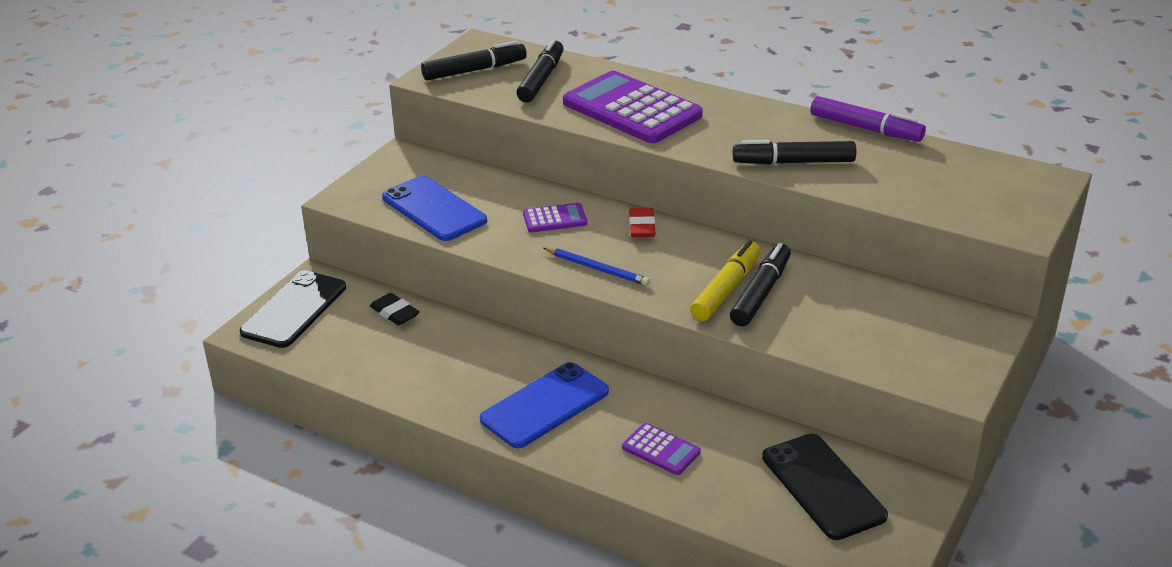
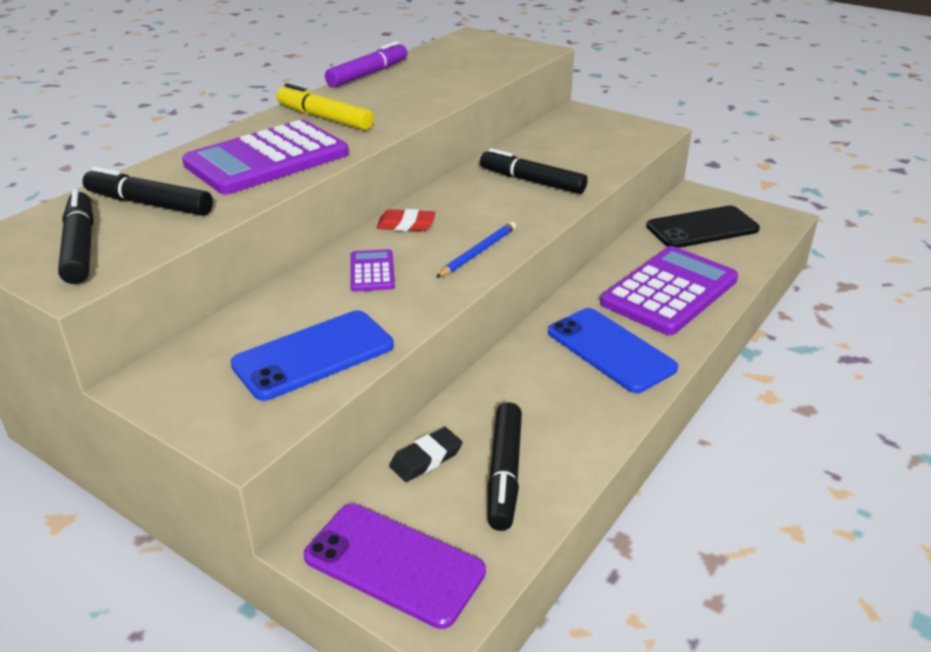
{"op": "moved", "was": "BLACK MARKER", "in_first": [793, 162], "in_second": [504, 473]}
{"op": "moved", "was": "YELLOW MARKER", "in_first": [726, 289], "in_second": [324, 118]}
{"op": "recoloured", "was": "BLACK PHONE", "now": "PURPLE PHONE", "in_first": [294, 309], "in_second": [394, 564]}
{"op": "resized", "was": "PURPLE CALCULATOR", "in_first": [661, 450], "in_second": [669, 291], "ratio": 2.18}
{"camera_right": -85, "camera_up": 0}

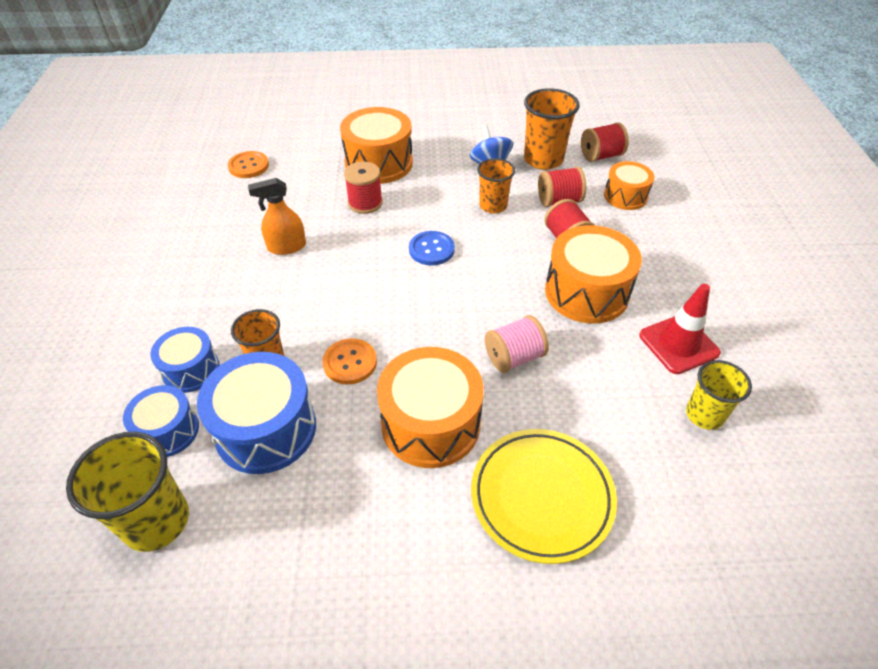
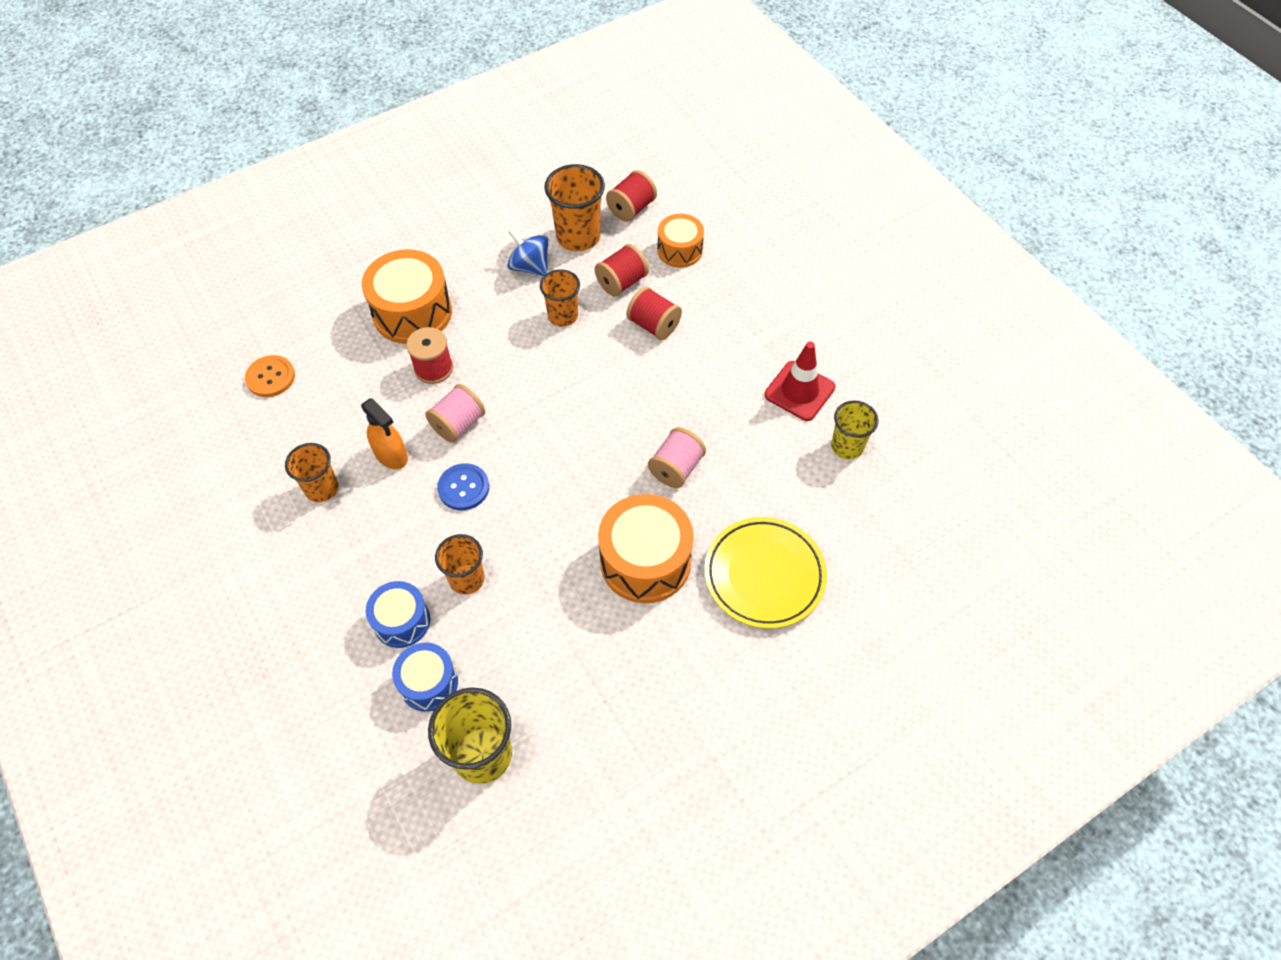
{"op": "turned", "was": "ORANGE SPRAY BOTTLE", "in_first": [286, 247], "in_second": [391, 455], "clockwise": -90}
{"op": "removed", "was": "ORANGE DRUM", "in_first": [586, 292]}
{"op": "moved", "was": "BLUE BUTTON", "in_first": [431, 249], "in_second": [463, 488]}
{"op": "removed", "was": "ORANGE BUTTON", "in_first": [350, 362]}
{"op": "removed", "was": "BLUE DRUM", "in_first": [266, 429]}
{"op": "added", "now": "PINK SPOOL", "in_second": [458, 424]}
{"op": "added", "now": "ORANGE CUP", "in_second": [322, 488]}
{"camera_right": -30, "camera_up": 10}

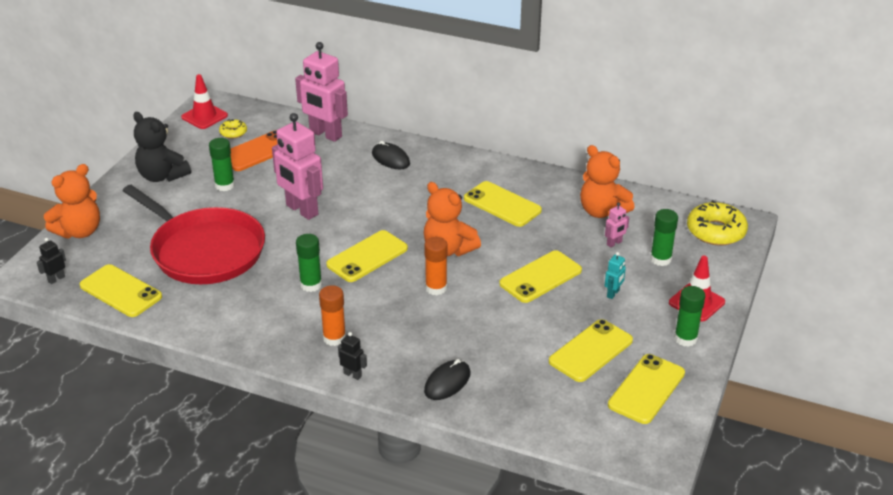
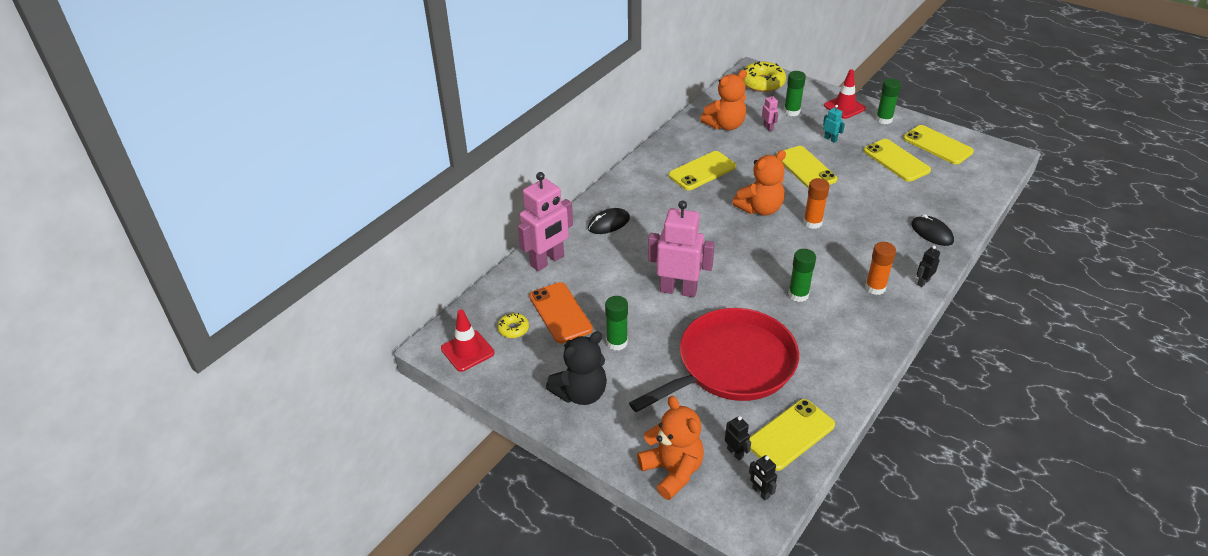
{"op": "turned", "was": "PINK ROBOT", "in_first": [301, 210], "in_second": [678, 290], "clockwise": -135}
{"op": "removed", "was": "YELLOW PHONE", "in_first": [367, 256]}
{"op": "added", "now": "BLACK ROBOT", "in_second": [735, 453]}
{"camera_right": -75, "camera_up": 5}

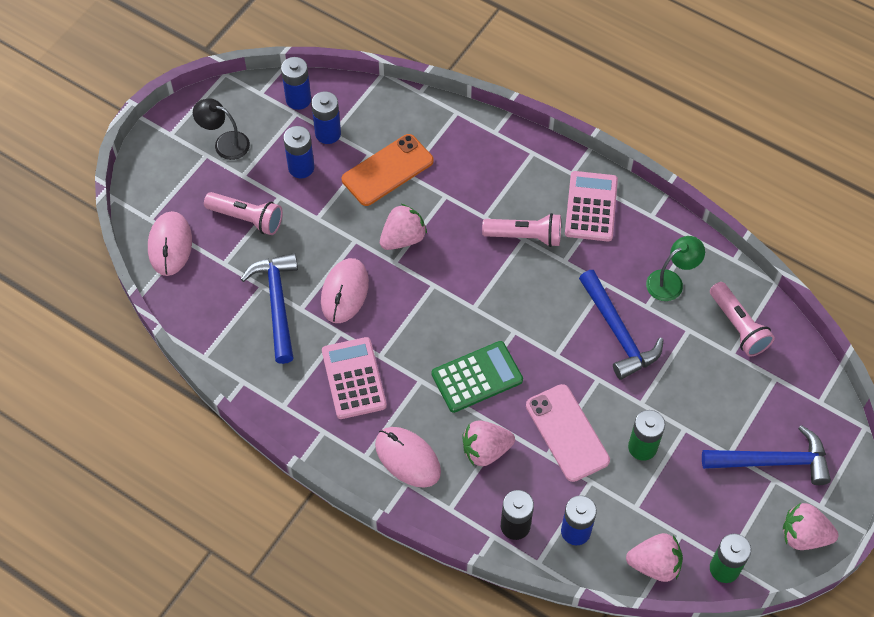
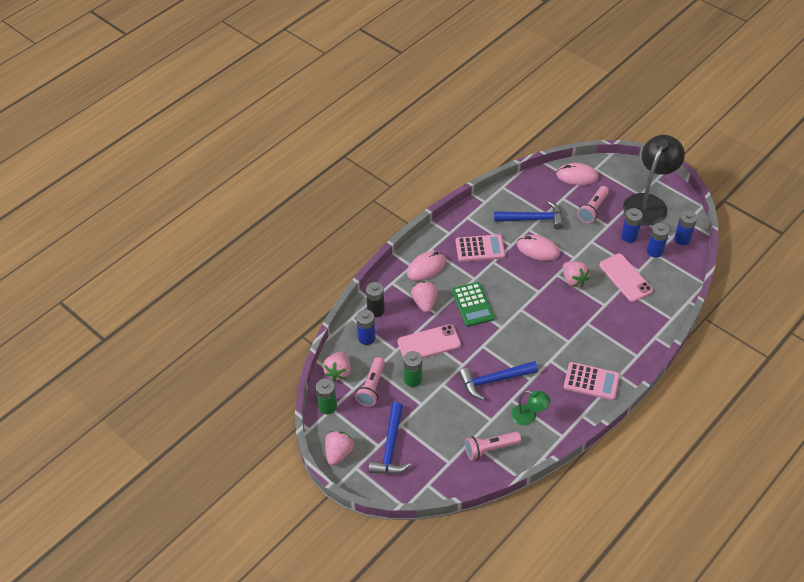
{"op": "resized", "was": "BLACK LAMP", "in_first": [225, 143], "in_second": [648, 203], "ratio": 2.04}
{"op": "recoloured", "was": "ORANGE PHONE", "now": "PINK PHONE", "in_first": [387, 170], "in_second": [625, 278]}
{"op": "moved", "was": "PINK FLASHLIGHT", "in_first": [525, 236], "in_second": [372, 387]}
{"op": "turned", "was": "GREEN LAMP", "in_first": [671, 281], "in_second": [529, 417], "clockwise": -45}
{"camera_right": 100, "camera_up": -10}

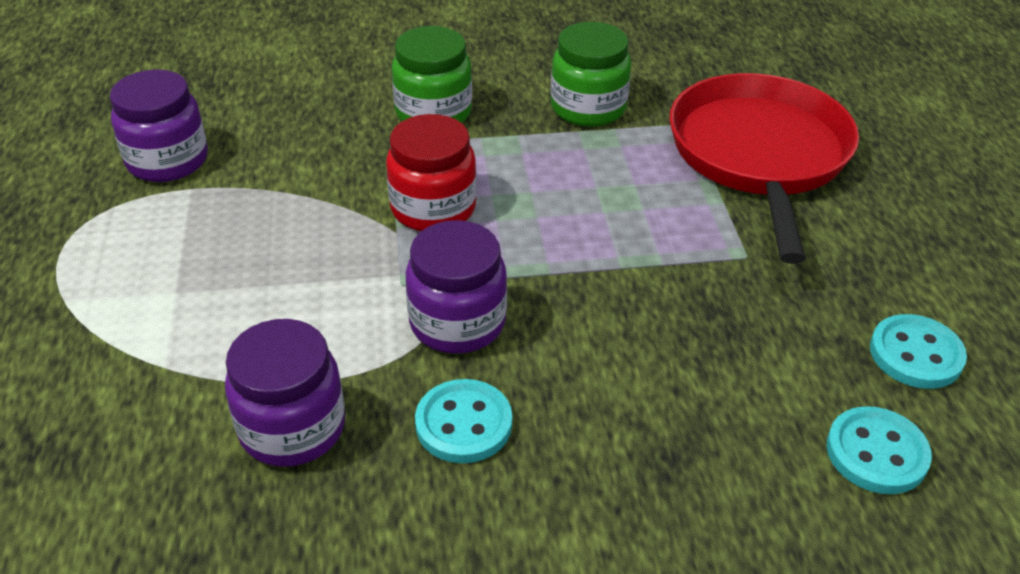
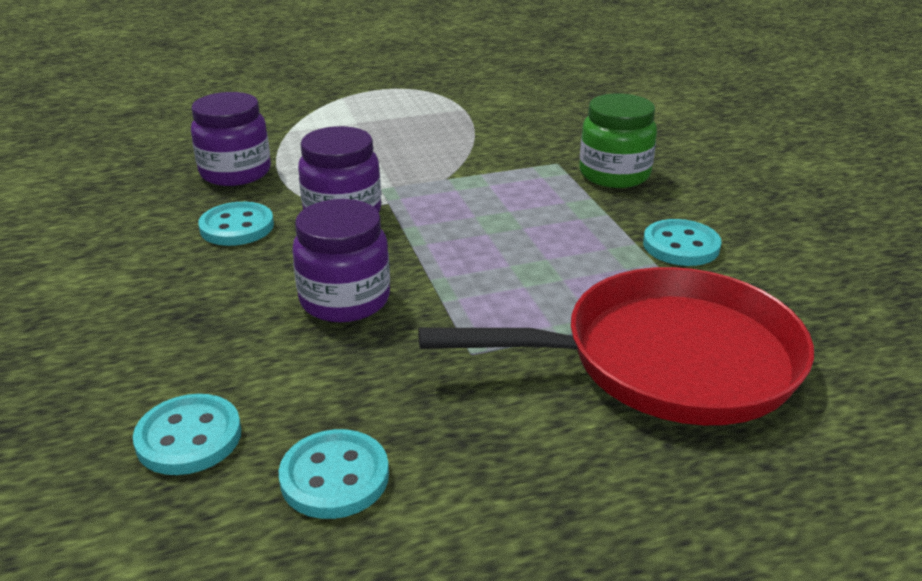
{"op": "replaced", "was": "GREEN JAR", "now": "TURQUOISE BUTTON", "in_first": [588, 108], "in_second": [681, 246]}
{"op": "moved", "was": "PURPLE JAR", "in_first": [167, 161], "in_second": [345, 300]}
{"op": "removed", "was": "RED JAR", "in_first": [433, 208]}
{"camera_right": 80, "camera_up": -10}

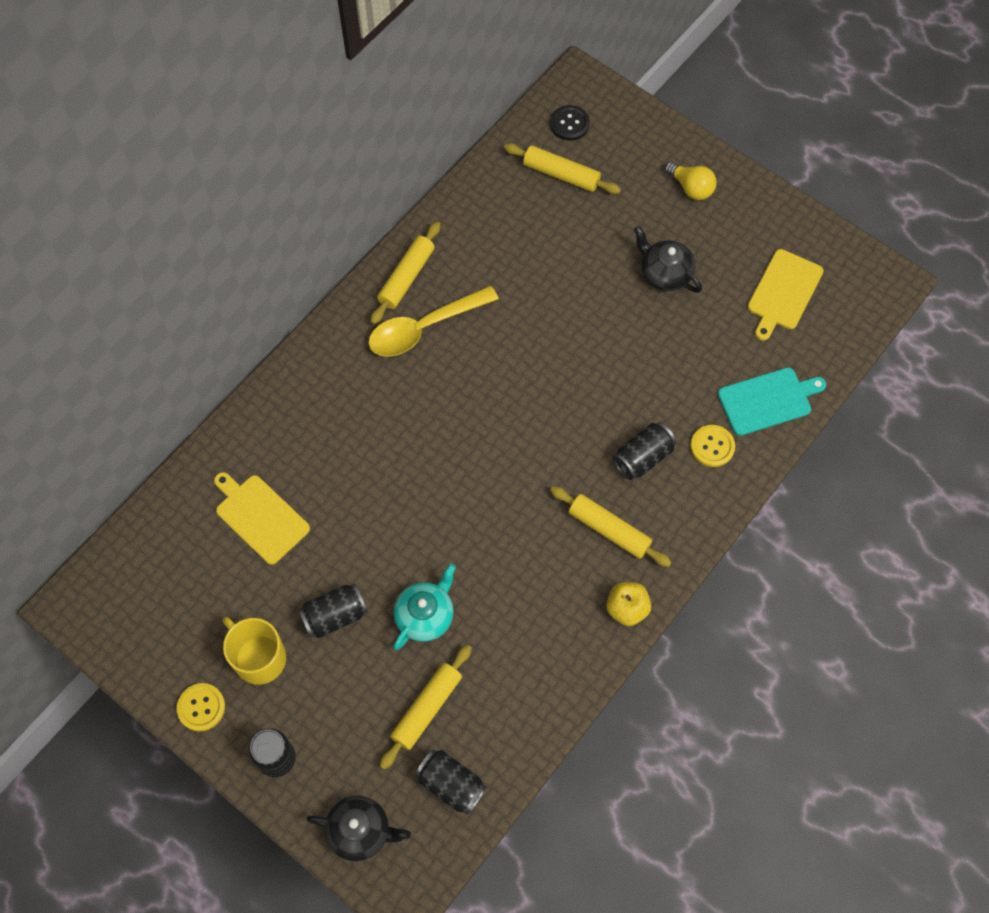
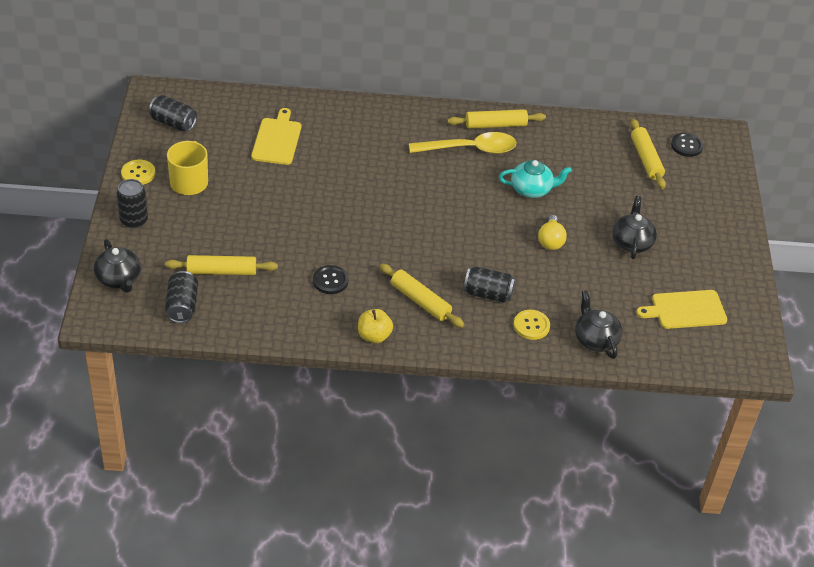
{"op": "moved", "was": "YELLOW LIGHT BULB", "in_first": [691, 188], "in_second": [550, 241]}
{"op": "turned", "was": "YELLOW SPOON", "in_first": [424, 328], "in_second": [470, 149], "clockwise": 150}
{"op": "replaced", "was": "TURQUOISE CUTTING BOARD", "now": "BLACK TEAPOT", "in_first": [767, 400], "in_second": [595, 339]}
{"op": "turned", "was": "YELLOW ROLLING PIN", "in_first": [609, 530], "in_second": [420, 301], "clockwise": -45}
{"op": "moved", "was": "TURQUOISE TEAPOT", "in_first": [425, 615], "in_second": [532, 189]}
{"op": "moved", "was": "BLACK CAN", "in_first": [335, 616], "in_second": [173, 123]}
{"op": "added", "now": "BLACK BUTTON", "in_second": [330, 281]}
{"camera_right": 50, "camera_up": -20}

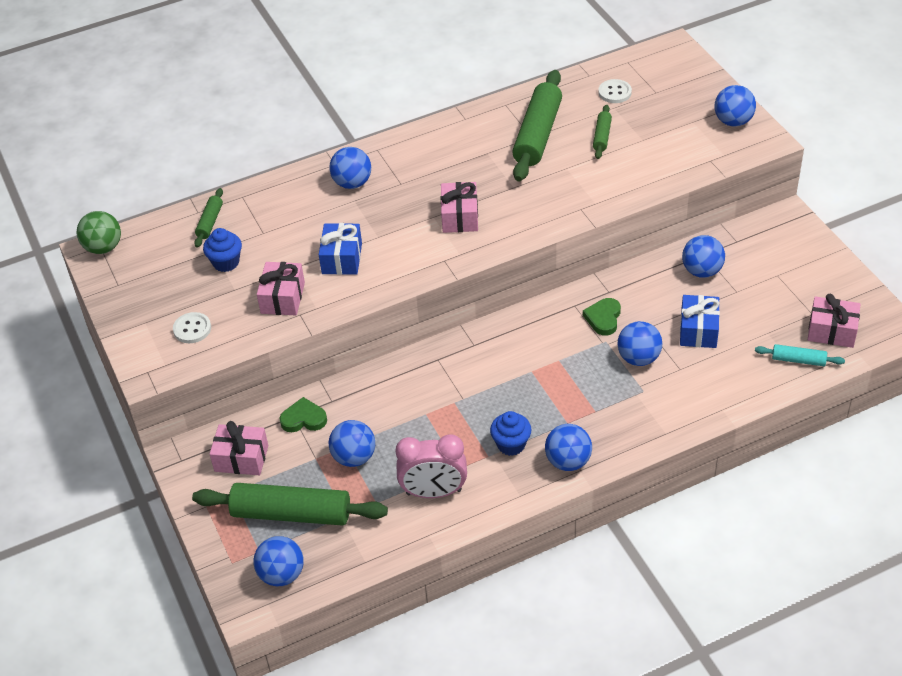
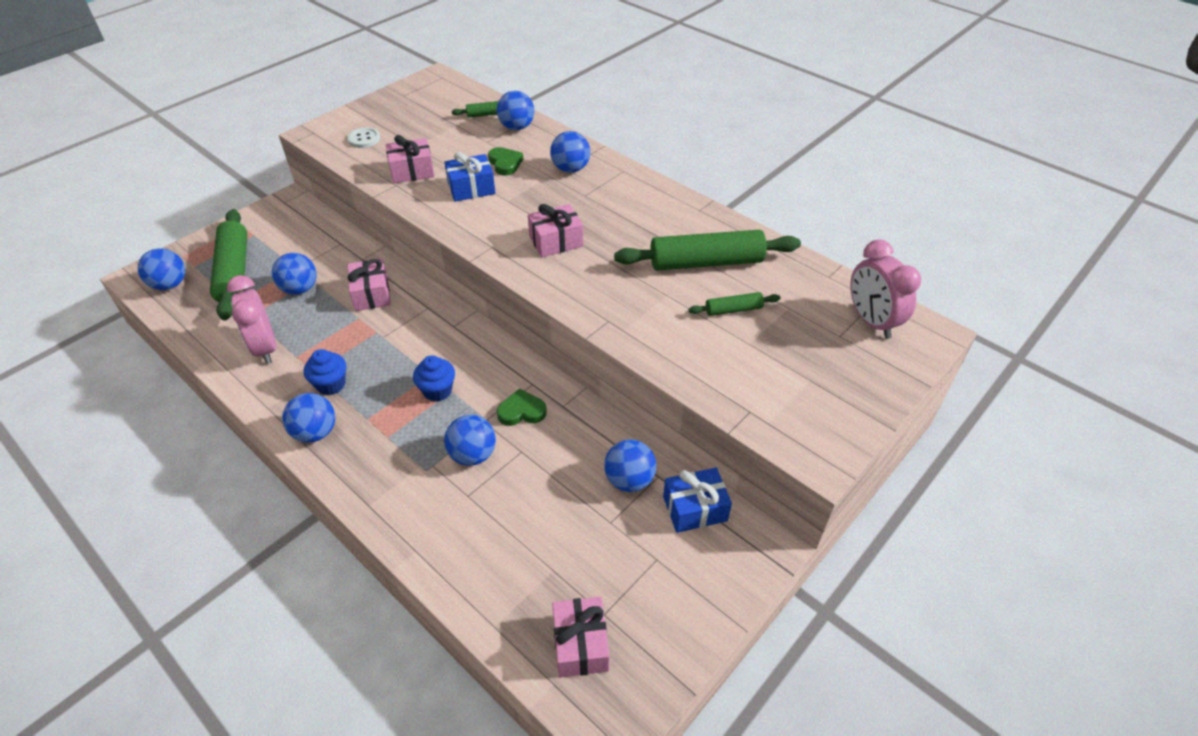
{"op": "removed", "was": "WHITE BUTTON", "in_first": [614, 92]}
{"op": "moved", "was": "BLUE BALL", "in_first": [733, 121], "in_second": [517, 127]}
{"op": "removed", "was": "GREEN BALL", "in_first": [103, 247]}
{"op": "moved", "was": "BLUE CUPCAKE", "in_first": [226, 262], "in_second": [437, 391]}
{"op": "moved", "was": "BLUE GIFT", "in_first": [698, 330], "in_second": [695, 509]}
{"op": "removed", "was": "TURQUOISE ROLLING PIN", "in_first": [798, 360]}
{"op": "moved", "was": "GREEN HEART", "in_first": [303, 419], "in_second": [505, 163]}
{"op": "moved", "was": "PINK GIFT", "in_first": [241, 458], "in_second": [371, 294]}
{"op": "added", "now": "PINK CLOCK", "in_second": [871, 321]}
{"camera_right": 65, "camera_up": 0}

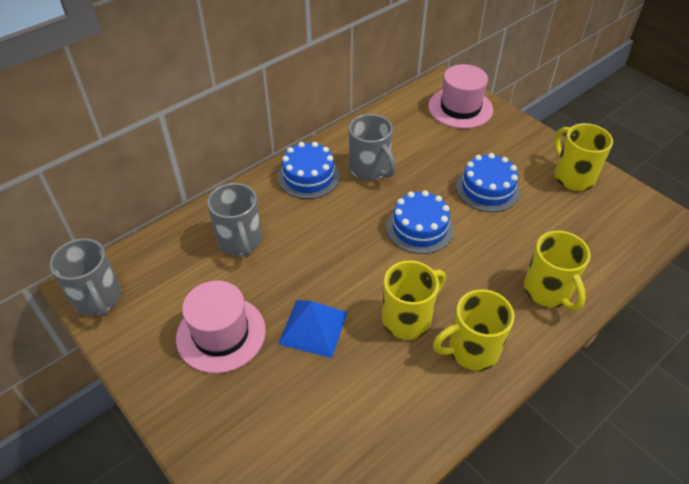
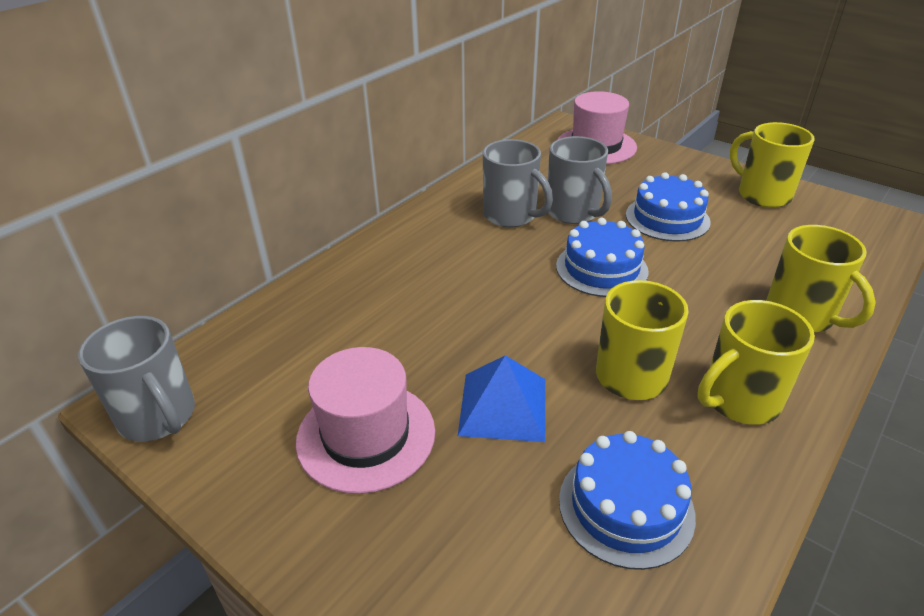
{"op": "moved", "was": "BLUE CAKE", "in_first": [308, 176], "in_second": [626, 507]}
{"op": "moved", "was": "GREY MUG", "in_first": [240, 241], "in_second": [573, 213]}
{"camera_right": -10, "camera_up": -10}

